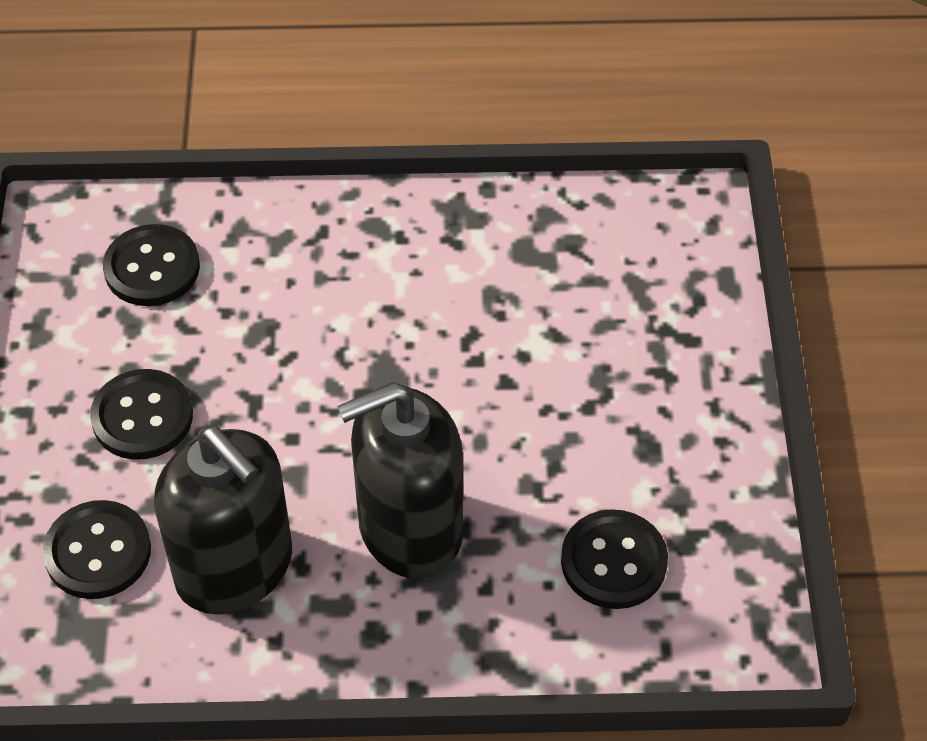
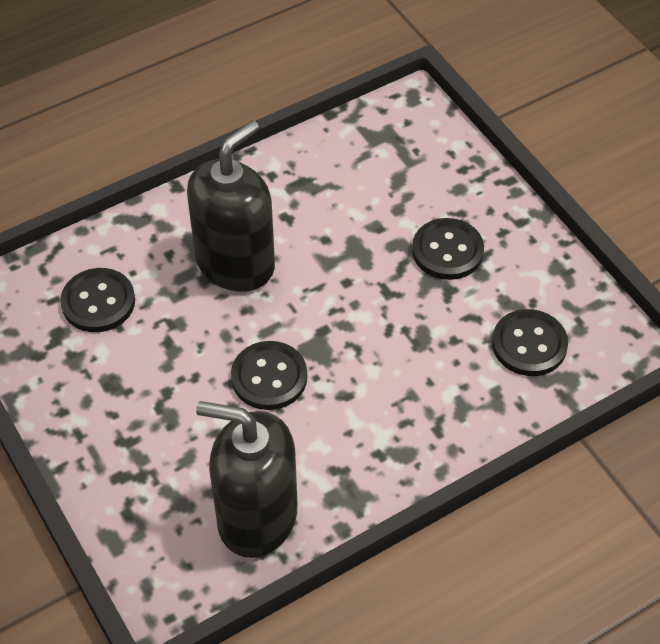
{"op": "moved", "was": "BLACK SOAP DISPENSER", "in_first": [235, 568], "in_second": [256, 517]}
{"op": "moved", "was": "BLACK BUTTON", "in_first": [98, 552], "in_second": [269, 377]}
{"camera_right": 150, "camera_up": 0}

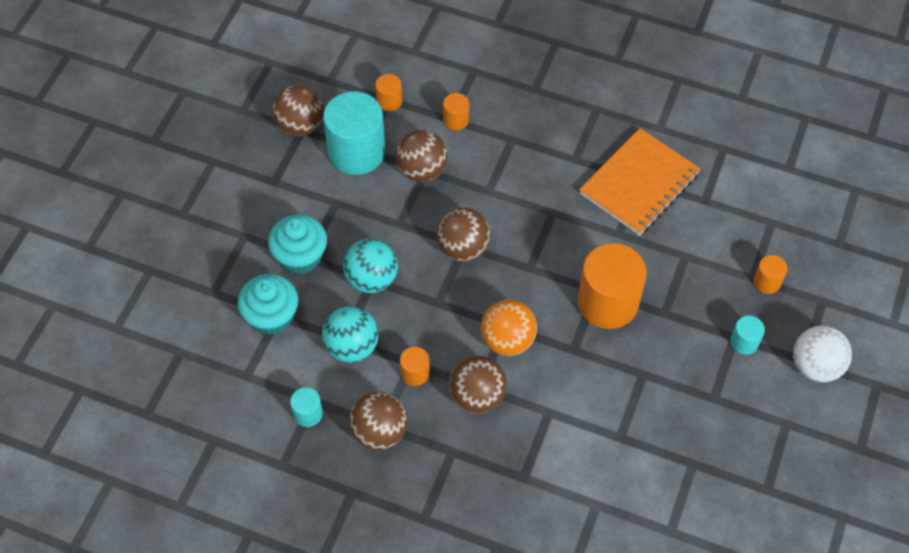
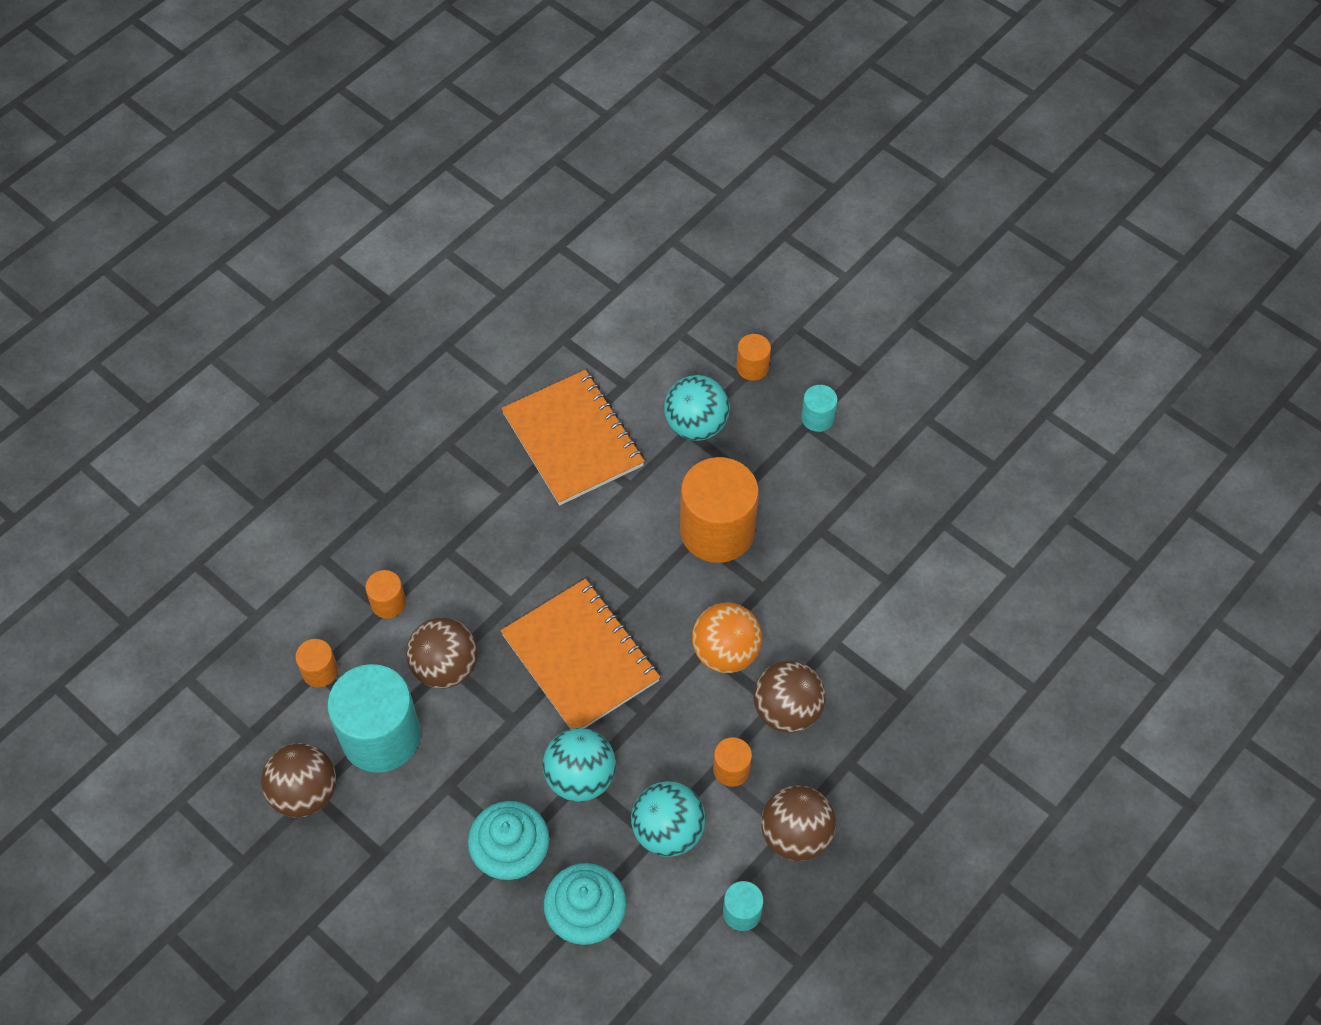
{"op": "replaced", "was": "BROWN BALL", "now": "ORANGE NOTEBOOK", "in_first": [463, 248], "in_second": [580, 658]}
{"op": "removed", "was": "WHITE BALL", "in_first": [815, 366]}
{"op": "added", "now": "TURQUOISE BALL", "in_second": [696, 425]}
{"camera_right": -70, "camera_up": 0}

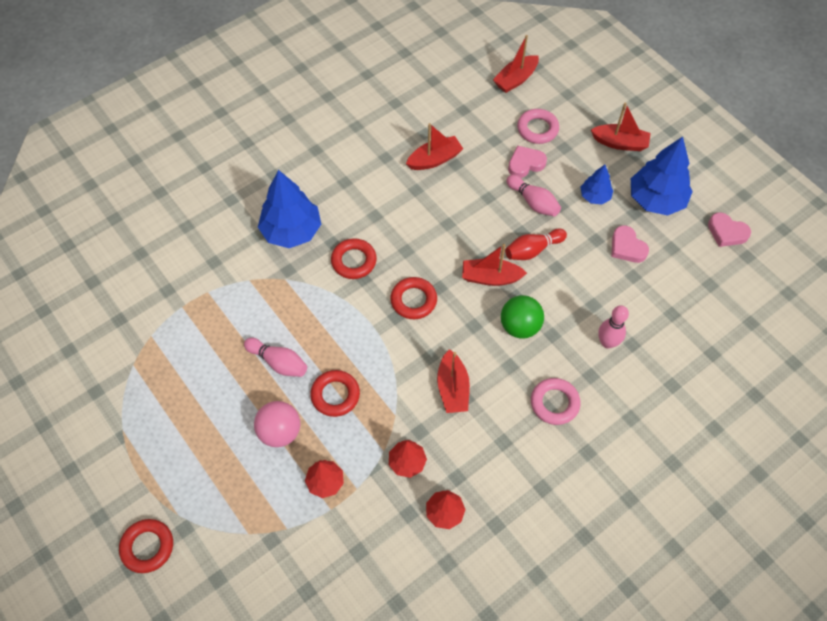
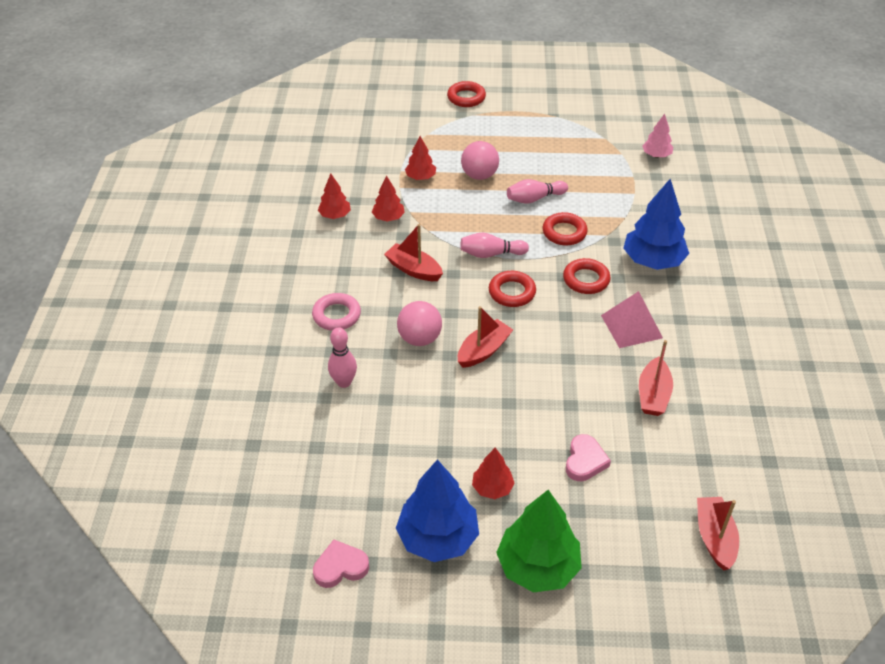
{"op": "replaced", "was": "RED BOAT", "now": "GREEN TREE", "in_first": [620, 143], "in_second": [538, 566]}
{"op": "removed", "was": "PINK RING", "in_first": [537, 129]}
{"op": "recoloured", "was": "BLUE TREE", "now": "RED TREE", "in_first": [595, 196], "in_second": [492, 488]}
{"op": "moved", "was": "PINK BOWLING PIN", "in_first": [533, 202], "in_second": [491, 254]}
{"op": "removed", "was": "PINK HEART", "in_first": [627, 247]}
{"op": "removed", "was": "RED BOWLING PIN", "in_first": [533, 250]}
{"op": "recoloured", "was": "GREEN BALL", "now": "PINK BALL", "in_first": [520, 326], "in_second": [419, 338]}
{"op": "moved", "was": "RED RING", "in_first": [335, 395], "in_second": [564, 232]}
{"op": "added", "now": "PINK TREE", "in_second": [656, 155]}
{"op": "added", "now": "PINK PYRAMID", "in_second": [631, 326]}
{"camera_right": 130, "camera_up": -15}

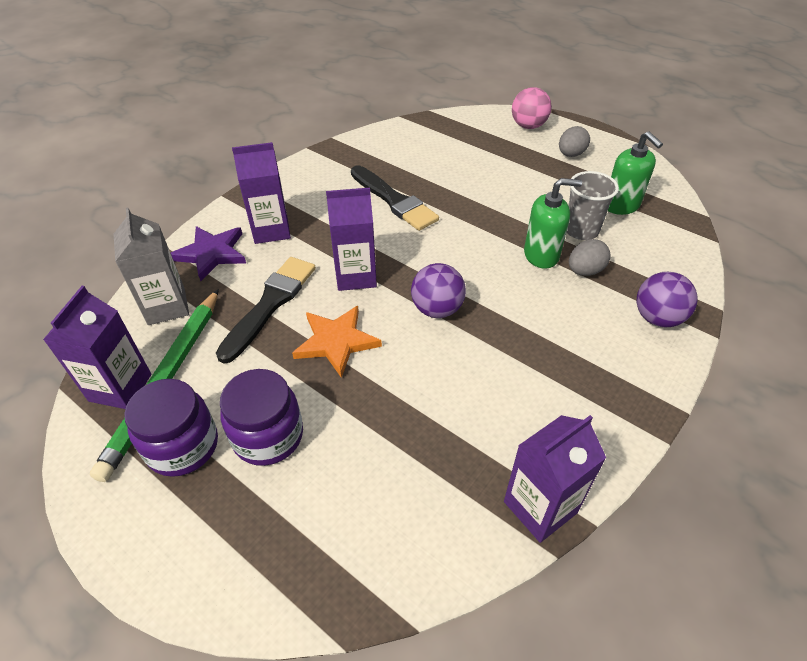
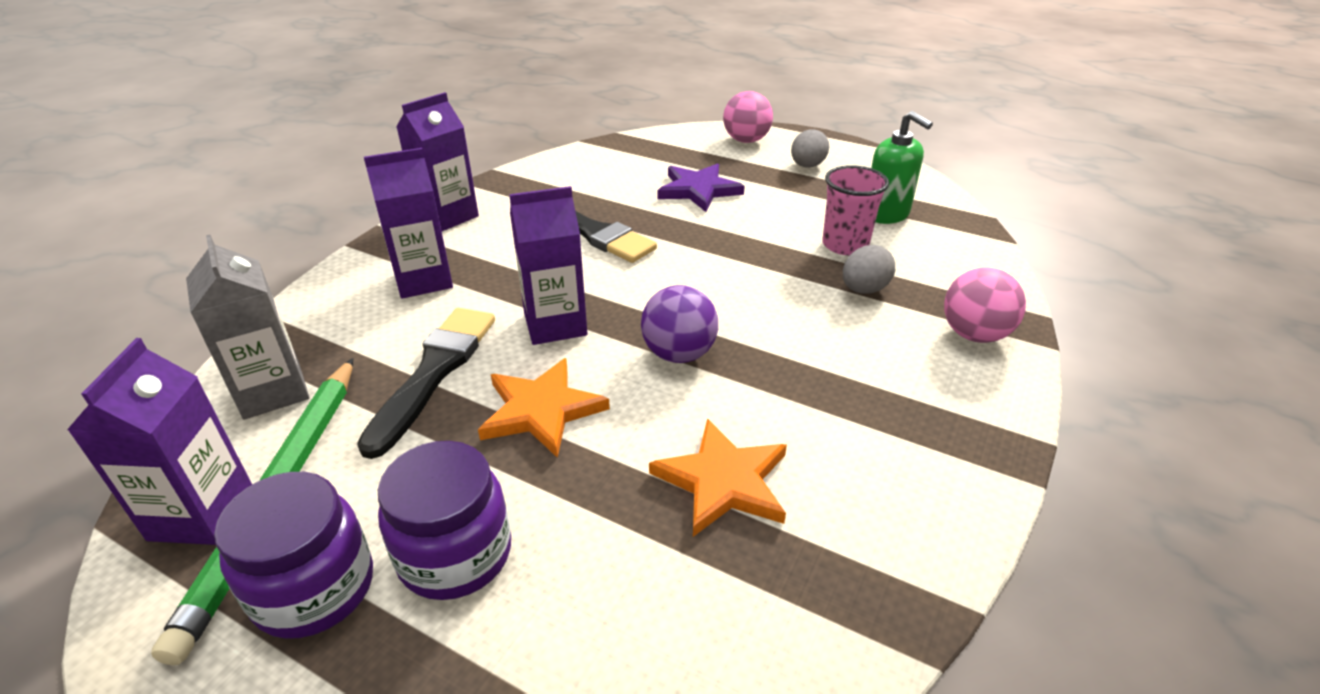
{"op": "recoloured", "was": "GREY CUP", "now": "PINK CUP", "in_first": [581, 230], "in_second": [845, 245]}
{"op": "removed", "was": "GREEN SOAP DISPENSER", "in_first": [541, 255]}
{"op": "moved", "was": "PURPLE STAR", "in_first": [212, 253], "in_second": [698, 190]}
{"op": "recoloured", "was": "PURPLE BALL", "now": "PINK BALL", "in_first": [657, 318], "in_second": [974, 334]}
{"op": "moved", "was": "PURPLE CARTON", "in_first": [540, 507], "in_second": [448, 216]}
{"op": "added", "now": "ORANGE STAR", "in_second": [723, 481]}
{"camera_right": -10, "camera_up": -10}

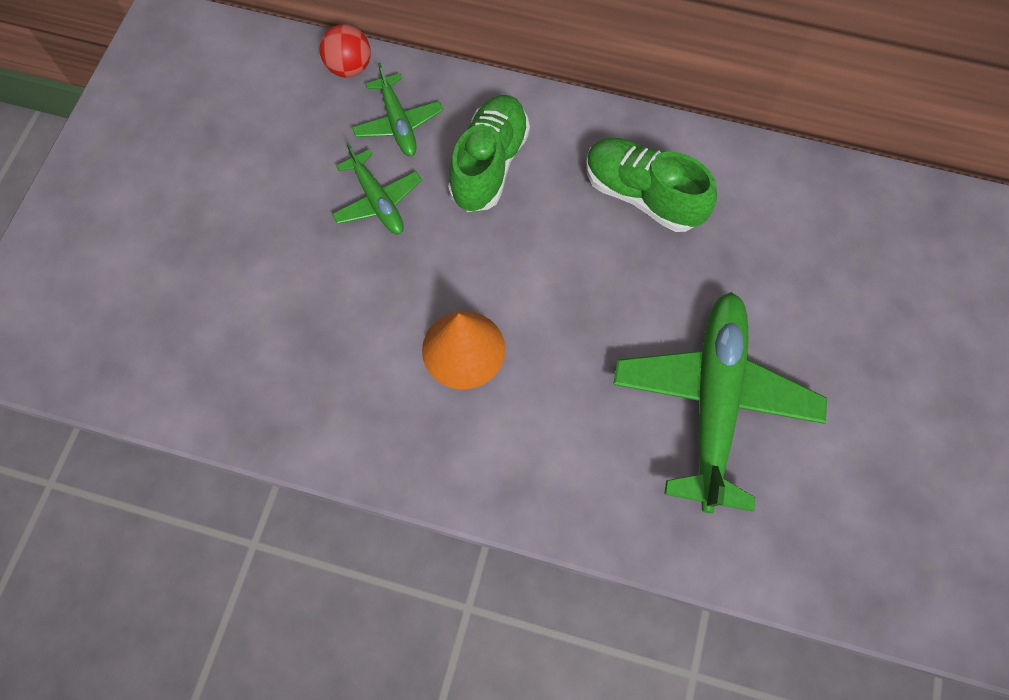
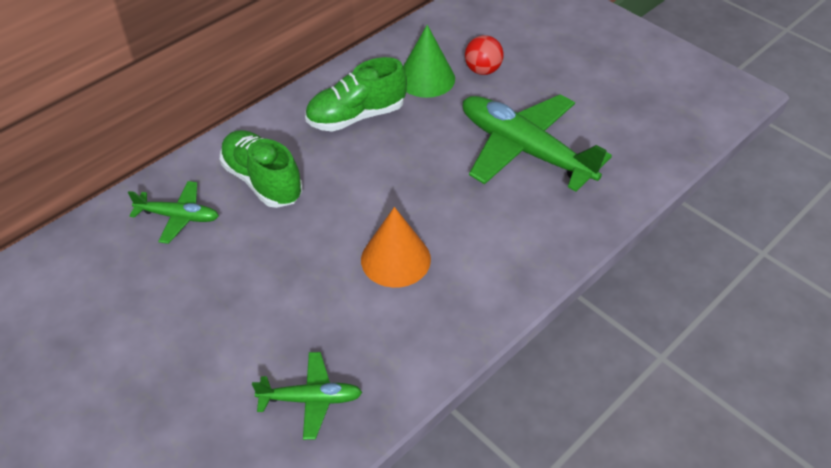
{"op": "moved", "was": "RED BALL", "in_first": [349, 67], "in_second": [482, 70]}
{"op": "moved", "was": "GREEN PLANE", "in_first": [377, 201], "in_second": [311, 399]}
{"op": "added", "now": "GREEN CONE", "in_second": [426, 78]}
{"camera_right": -60, "camera_up": -20}

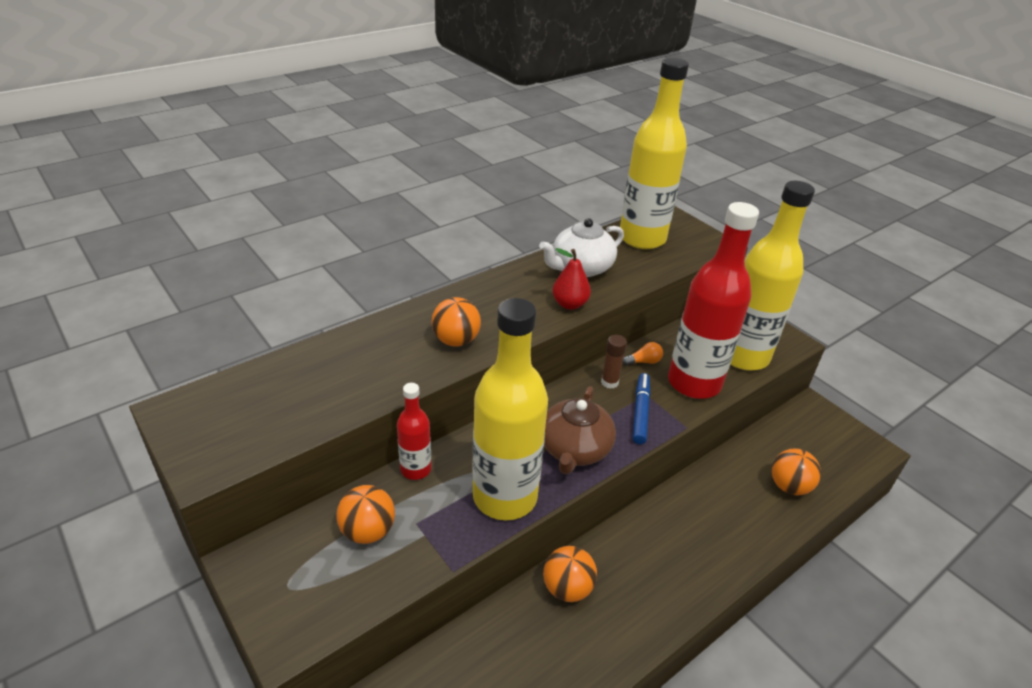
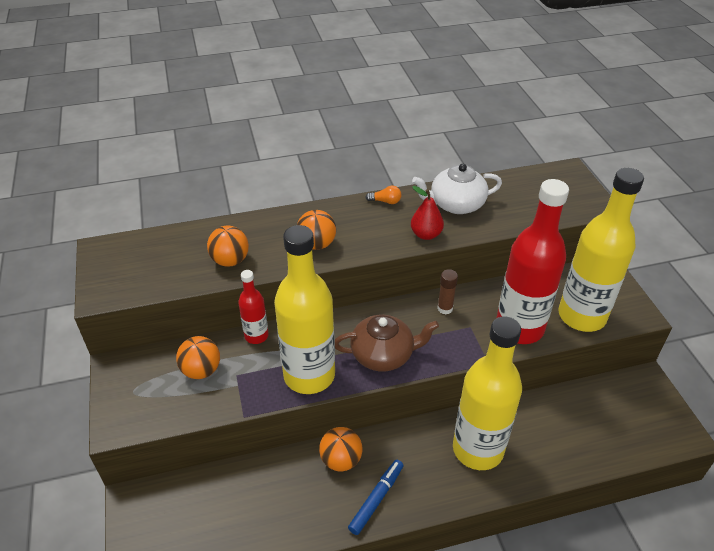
{"op": "moved", "was": "YELLOW BOTTLE", "in_first": [642, 238], "in_second": [478, 449]}
{"op": "moved", "was": "ORANGE LIGHT BULB", "in_first": [643, 361], "in_second": [385, 201]}
{"op": "moved", "was": "BLUE MARKER", "in_first": [640, 412], "in_second": [376, 499]}
{"op": "turned", "was": "BROWN TEAPOT", "in_first": [574, 449], "in_second": [383, 355], "clockwise": -135}
{"op": "moved", "was": "ORANGE BALL", "in_first": [789, 486], "in_second": [230, 260]}
{"camera_right": 25, "camera_up": 5}

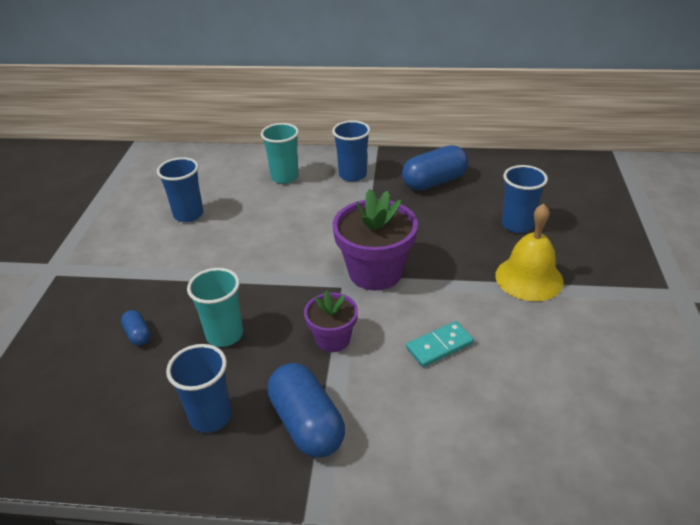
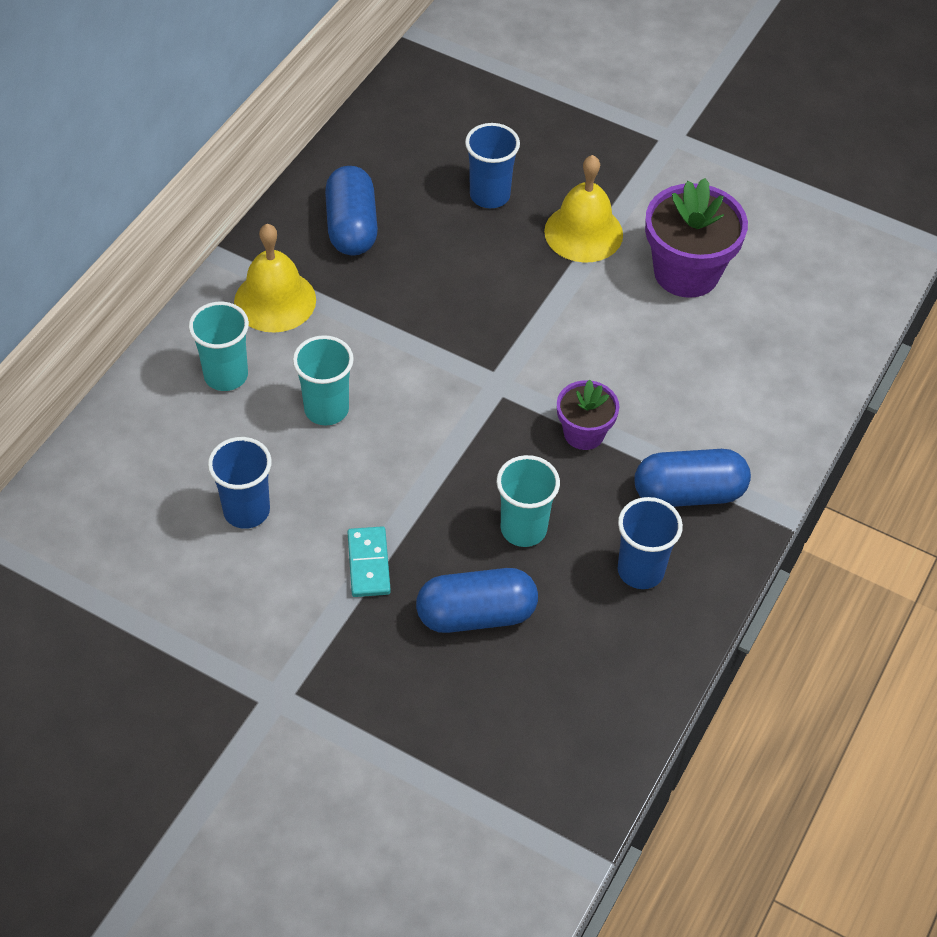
{"op": "replaced", "was": "BLUE CUP", "now": "YELLOW BELL", "in_first": [352, 175], "in_second": [275, 300]}
{"op": "moved", "was": "PURPLE FLOWER POT", "in_first": [375, 272], "in_second": [686, 272]}
{"op": "resized", "was": "BLUE CAPSULE", "in_first": [138, 335], "in_second": [476, 614], "ratio": 2.07}
{"op": "moved", "was": "TURQUOISE DOMINO", "in_first": [439, 346], "in_second": [369, 564]}
{"op": "added", "now": "TURQUOISE CUP", "in_second": [326, 409]}
{"camera_right": -70, "camera_up": 15}

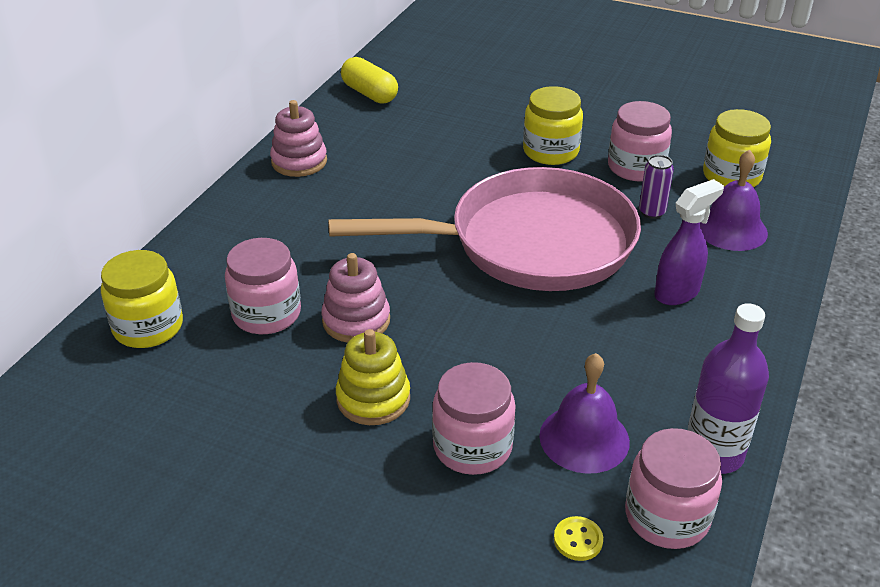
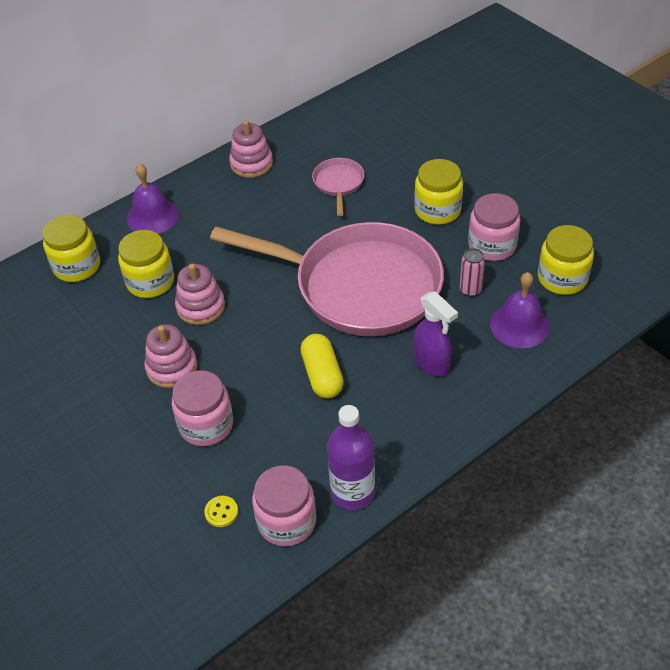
{"op": "moved", "was": "YELLOW CAPSULE", "in_first": [369, 93], "in_second": [322, 375]}
{"op": "recoloured", "was": "PURPLE CAN", "now": "PINK CAN", "in_first": [652, 212], "in_second": [470, 290]}
{"op": "turned", "was": "PURPLE SPRAY BOTTLE", "in_first": [677, 292], "in_second": [432, 364], "clockwise": 60}
{"op": "recoloured", "was": "PINK JAR", "now": "YELLOW JAR", "in_first": [266, 314], "in_second": [150, 282]}
{"op": "recoloured", "was": "YELLOW STACKING TOY", "now": "PINK STACKING TOY", "in_first": [373, 398], "in_second": [172, 368]}
{"op": "moved", "was": "PURPLE BELL", "in_first": [584, 438], "in_second": [152, 216]}
{"op": "added", "now": "PINK PAN", "in_second": [338, 184]}
{"camera_right": 30, "camera_up": 10}

